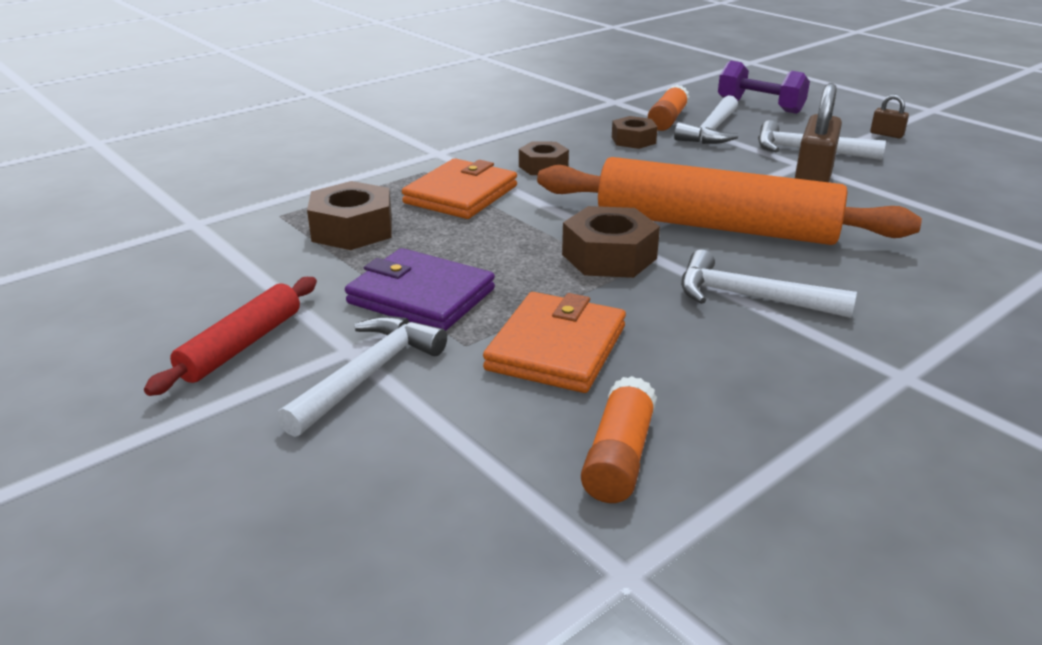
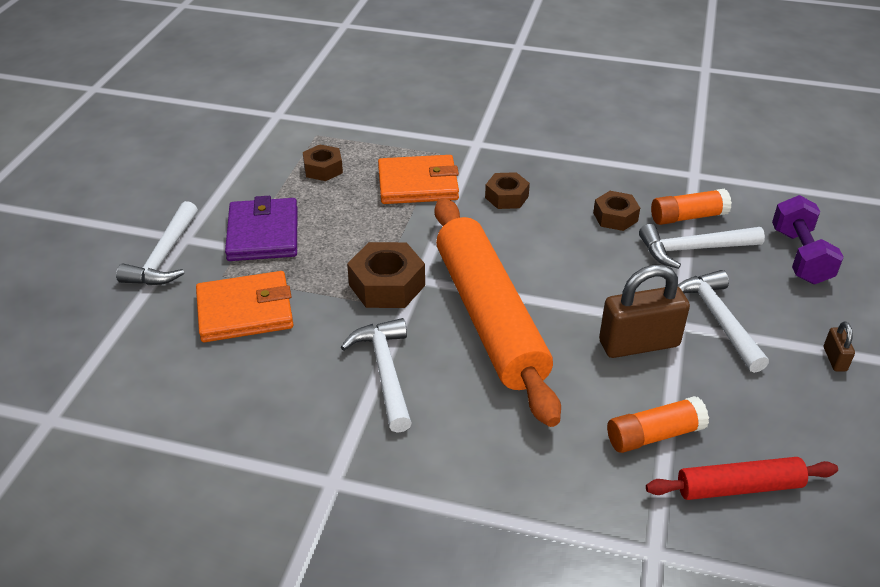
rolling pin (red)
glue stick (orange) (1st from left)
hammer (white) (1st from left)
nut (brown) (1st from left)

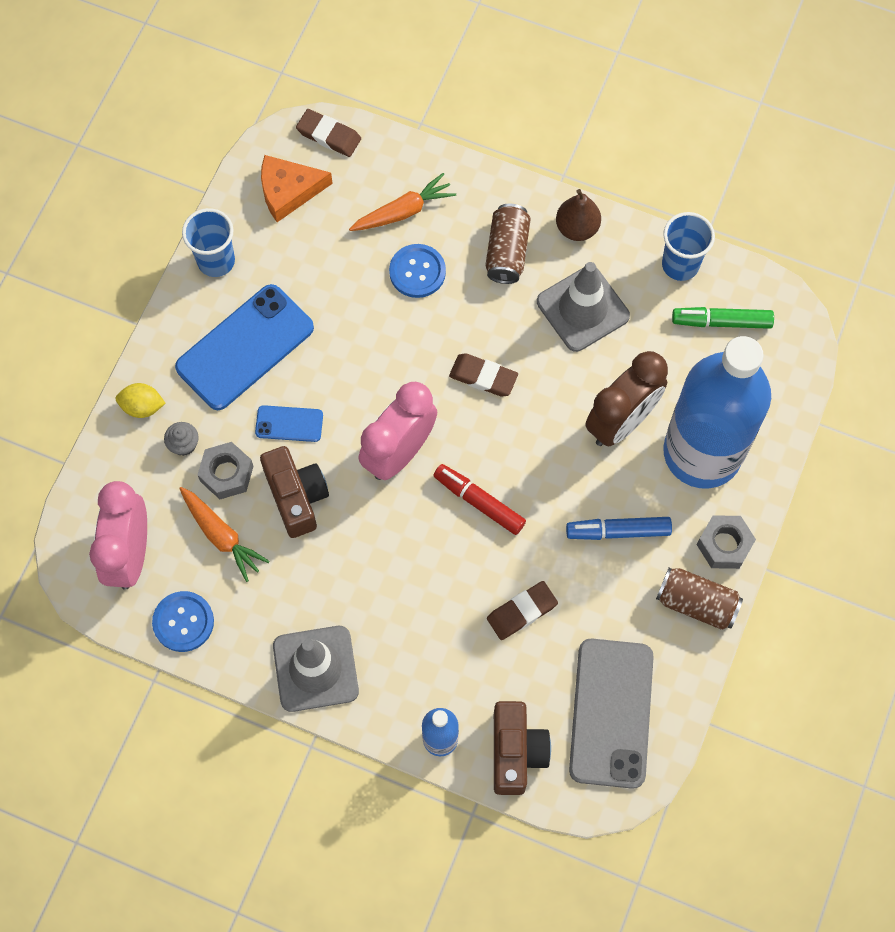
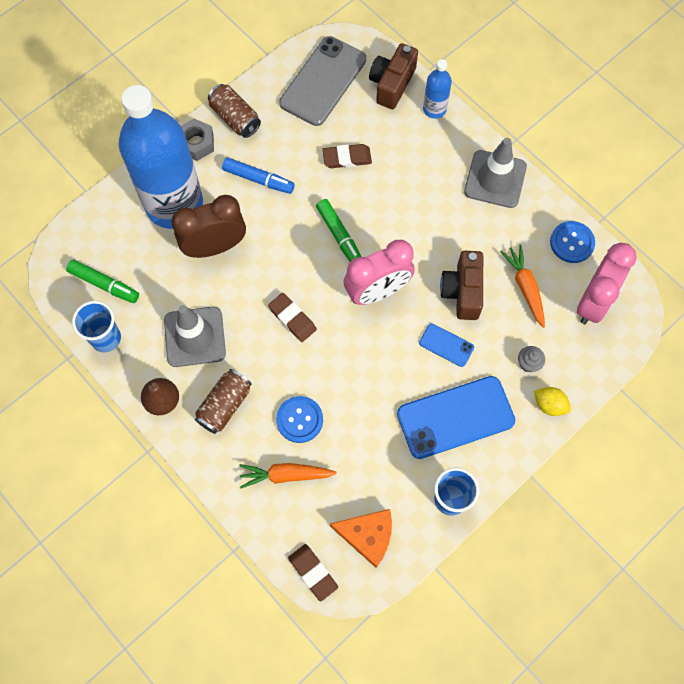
nut (grey) (1st from left in the first image)
marker (green) (2nd from left)

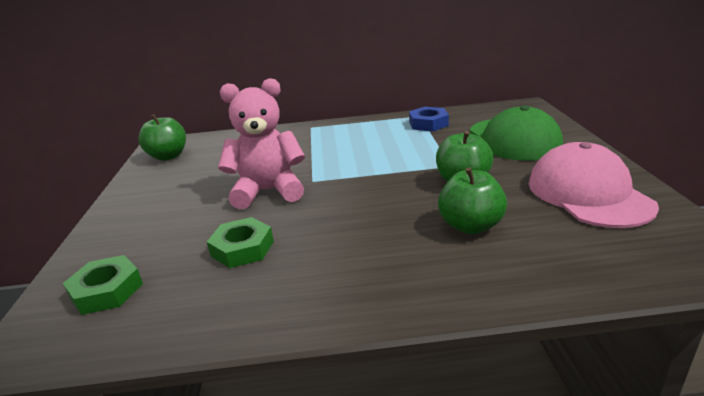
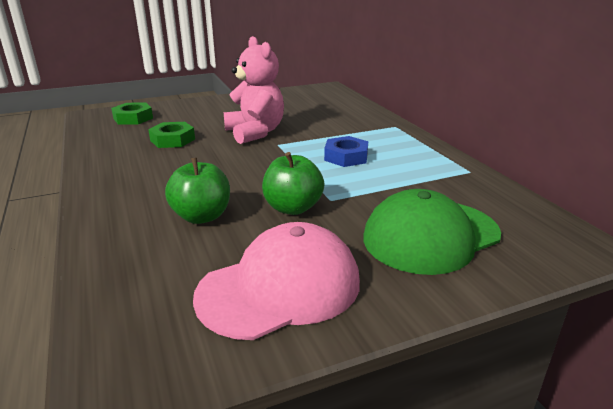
apple (green) (1st from left in the first image)
nut (blue)

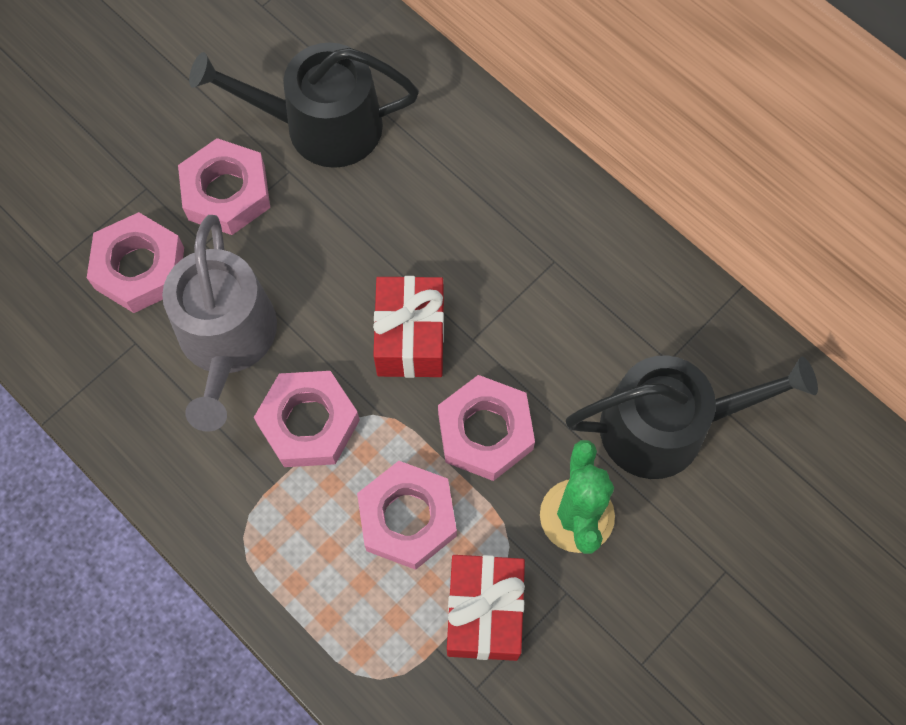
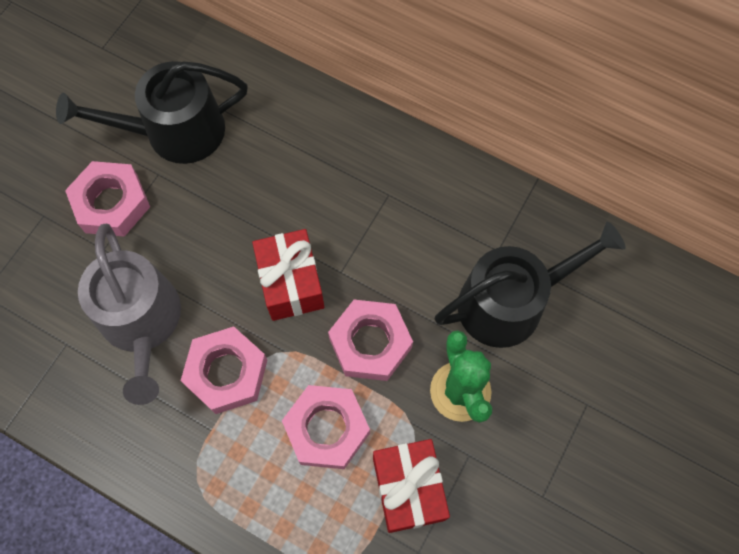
nut (pink) (1st from left in the first image)

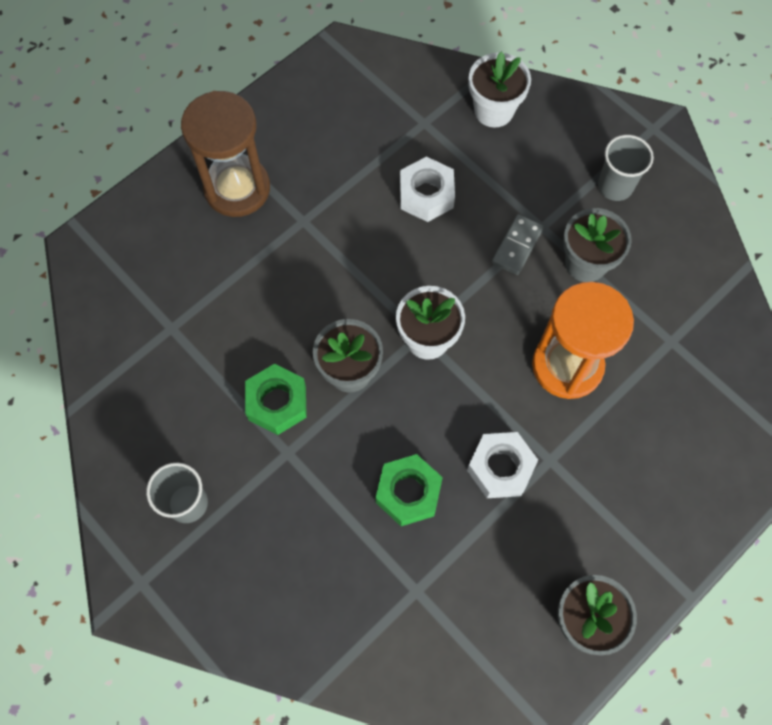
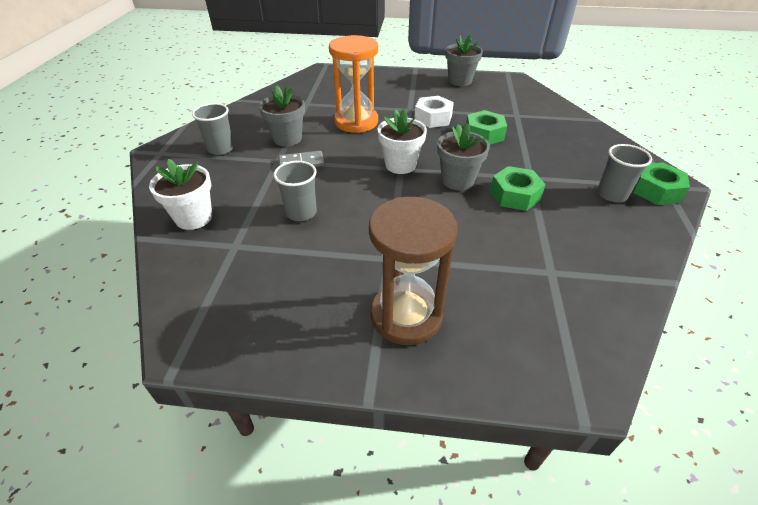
nut (green) (3rd from left)
cup (grey) (2nd from left)

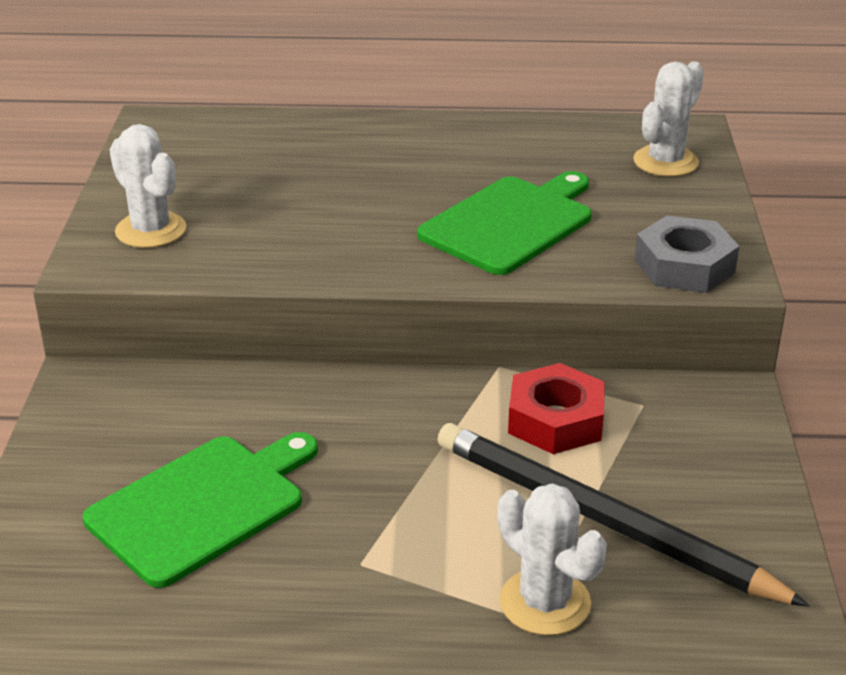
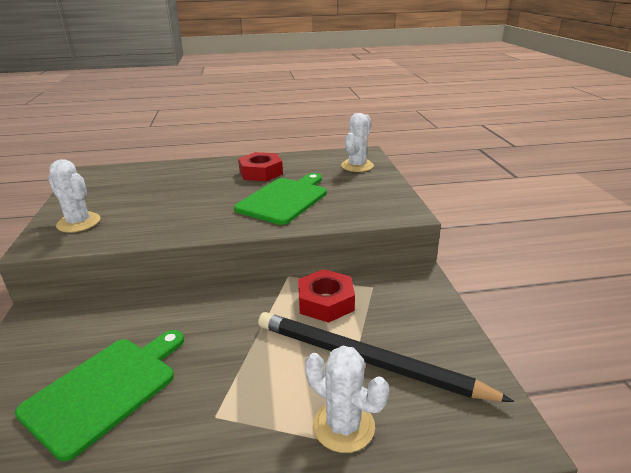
nut (grey)
nut (red) (1st from left)

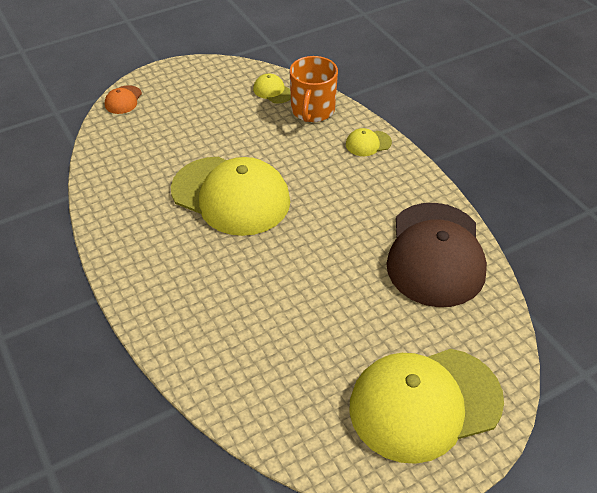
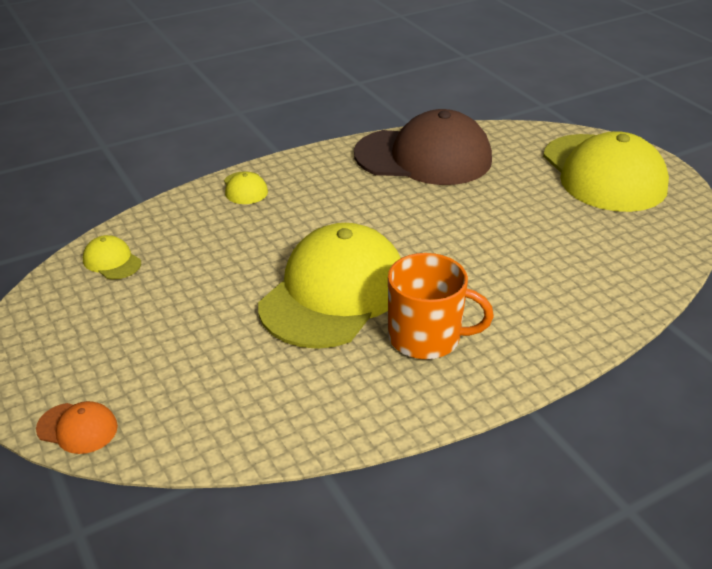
mug (orange)
cap (yellow) (1st from left)

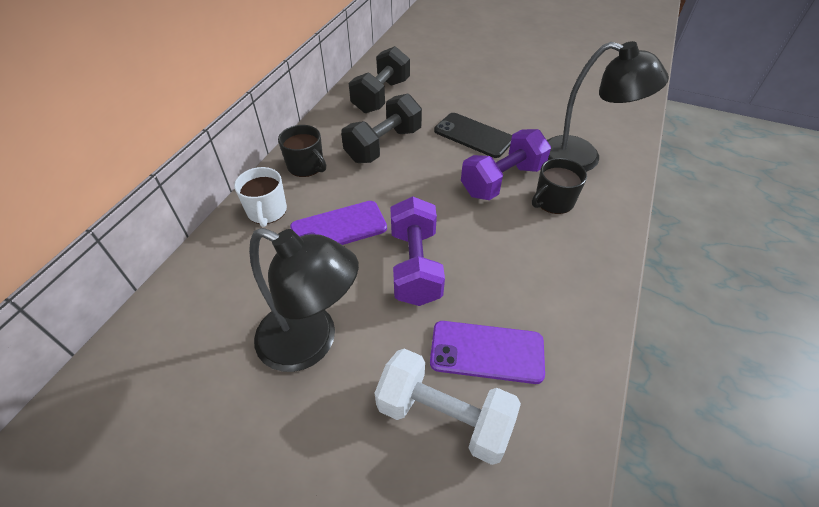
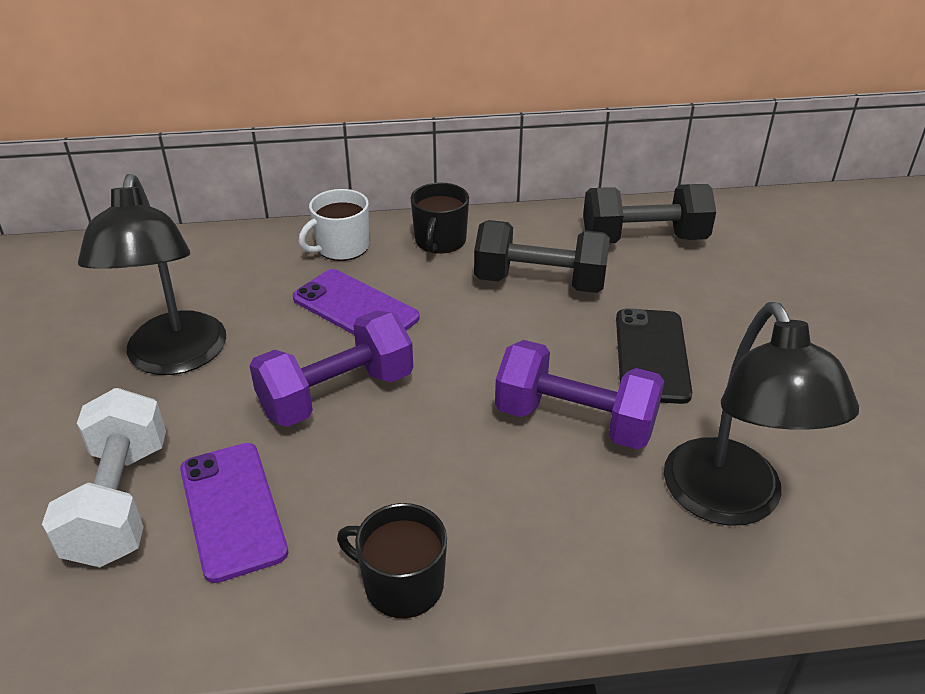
mug (black) (1st from left)

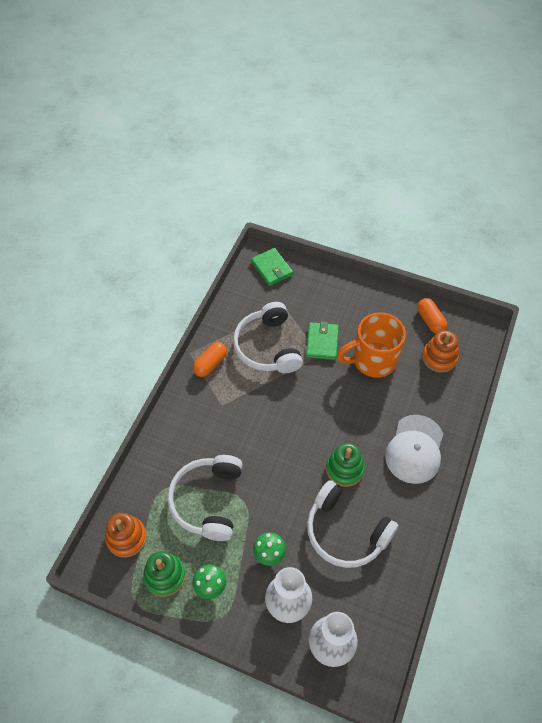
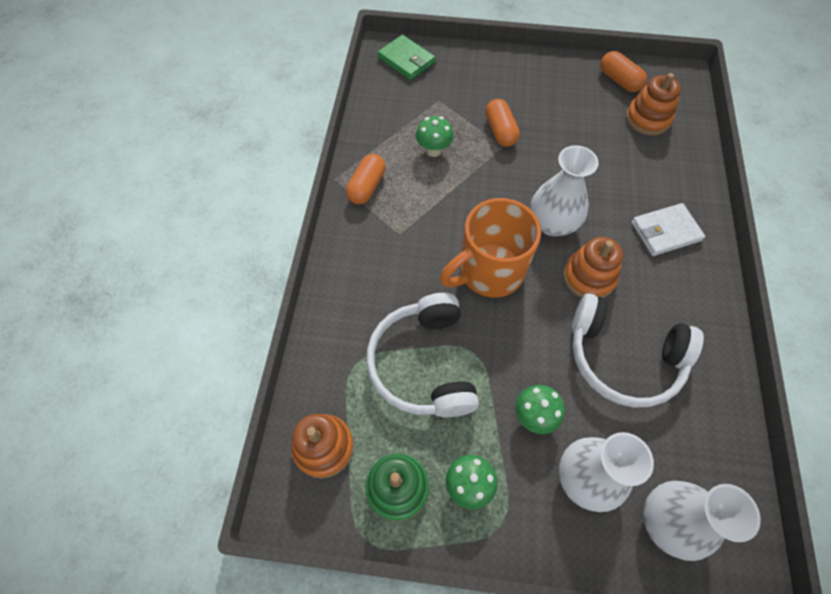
vase (white) (1st from left)
mug (orange)
mushroom (green) (1st from left)
capsule (orange) (2nd from left)
wallet (white)
stacking toy (orange) (2nd from left)

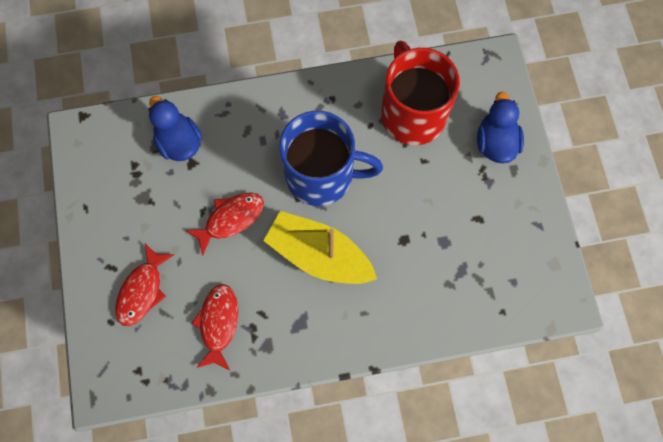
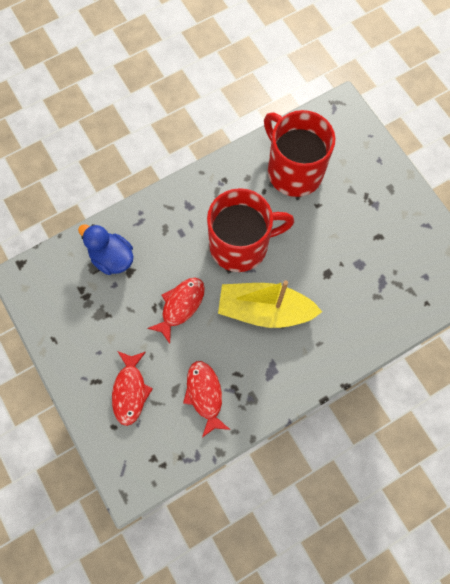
duck (blue) (2nd from left in the first image)
mug (red) (1st from left)

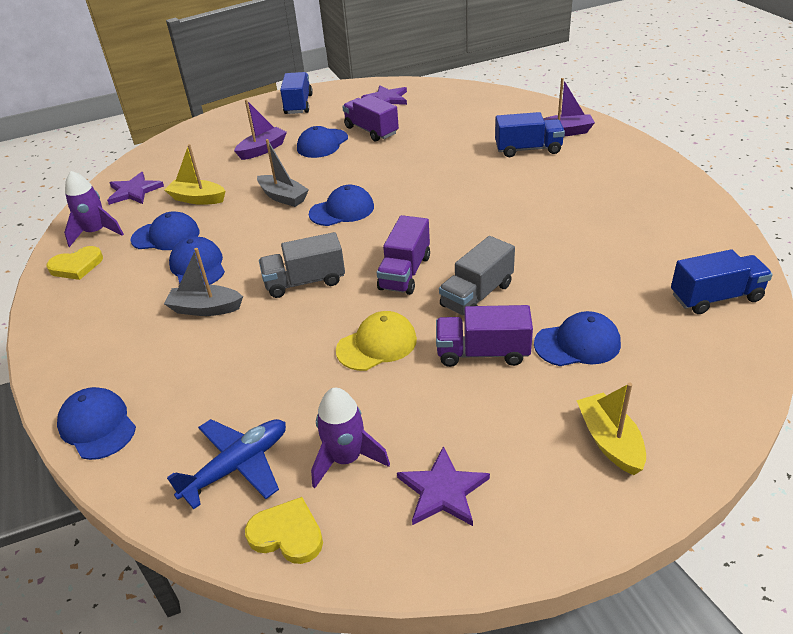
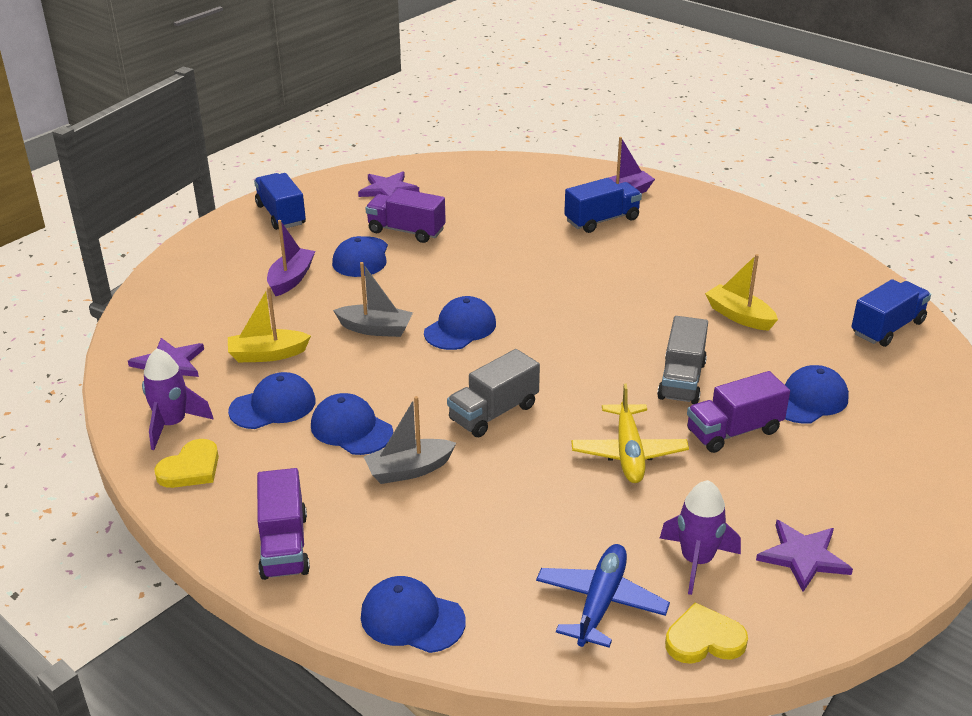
truck (purple) (1st from left)
boat (yellow) (2nd from left)
plane (yellow)

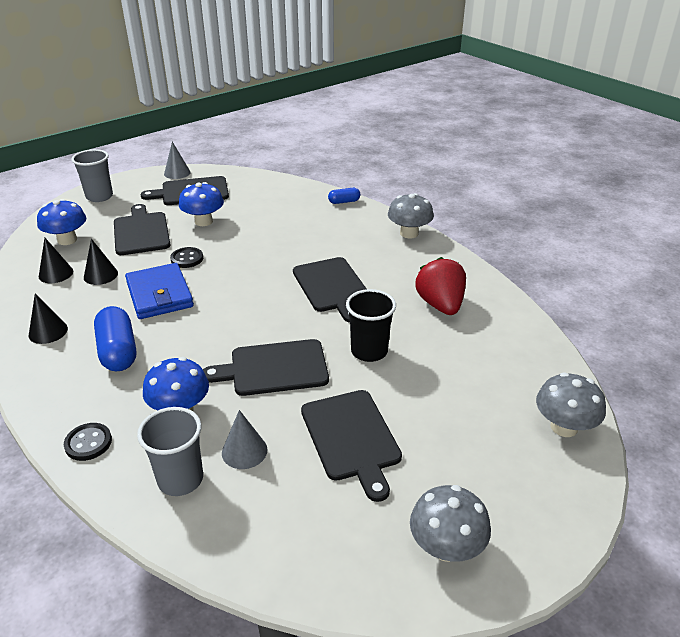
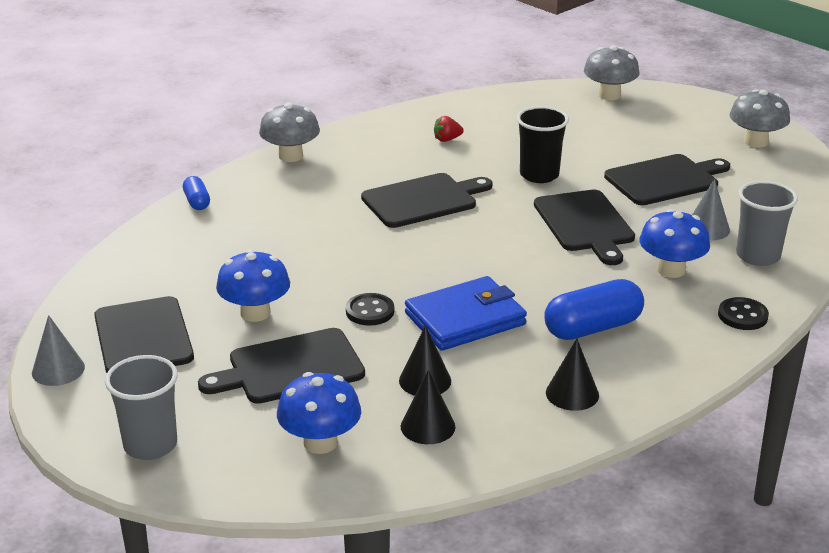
strawberry (red)

